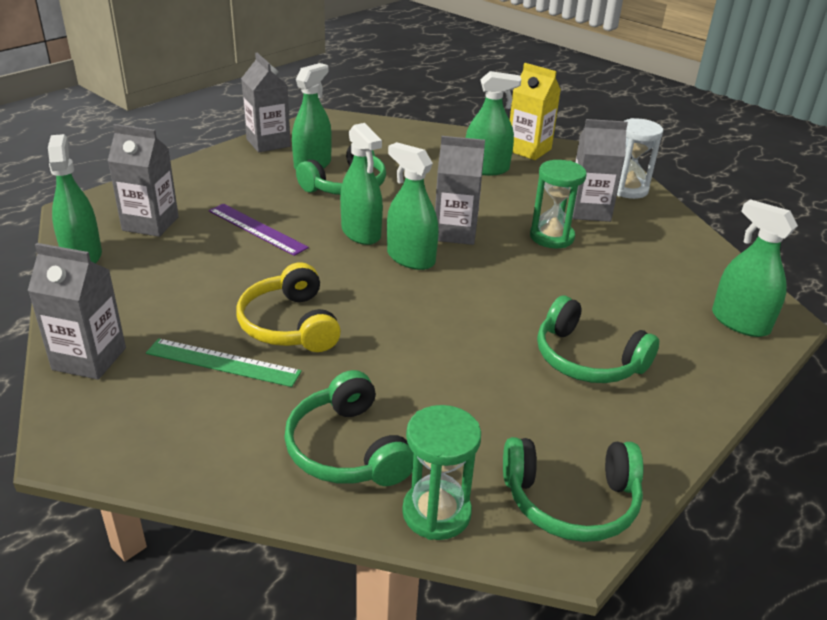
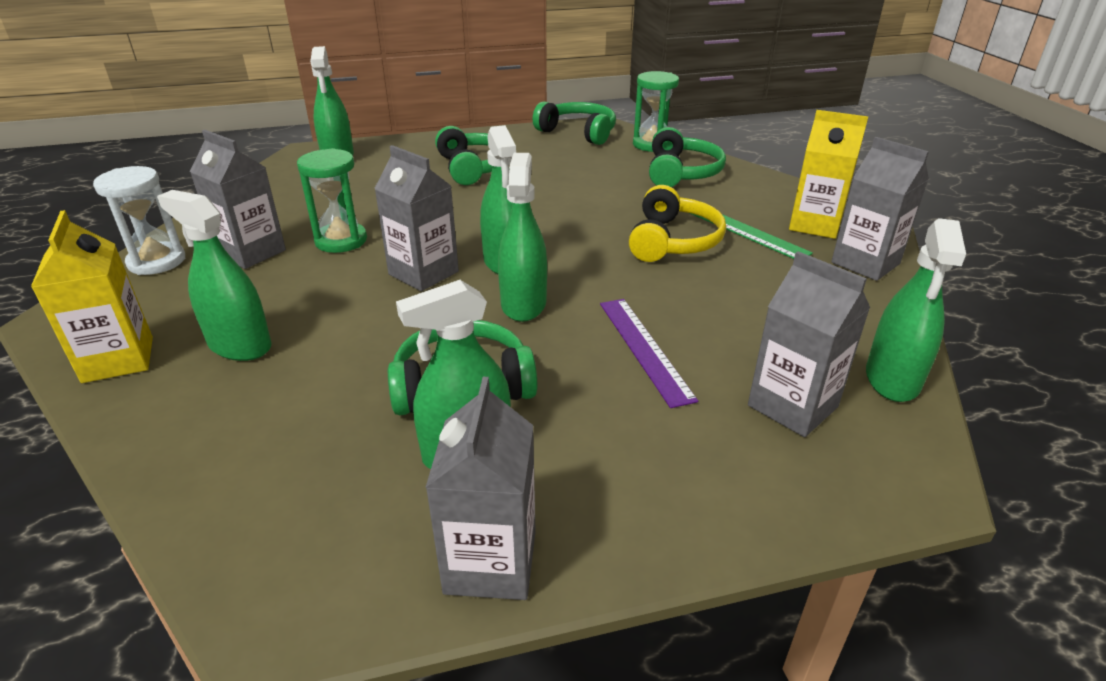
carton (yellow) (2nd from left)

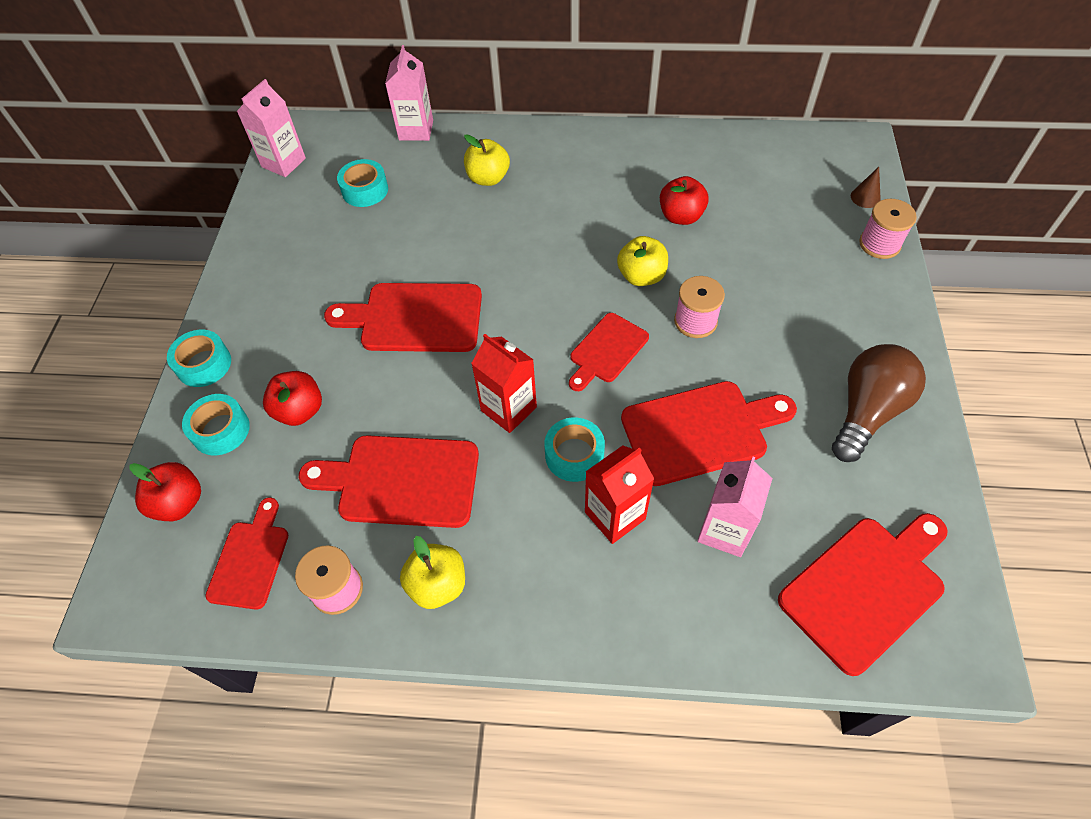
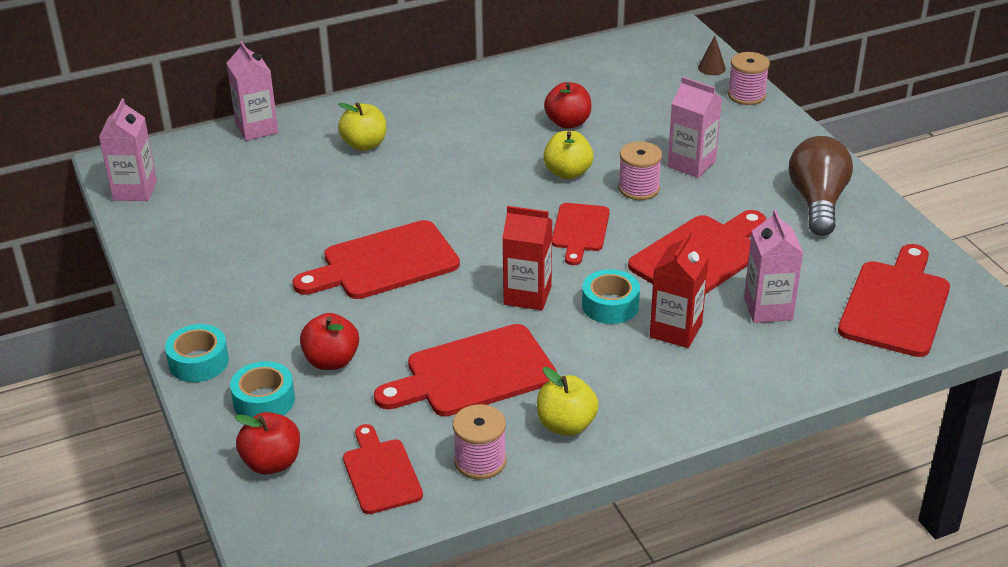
tape (turquoise) (3rd from left in the first image)
carton (pink) (3rd from left)

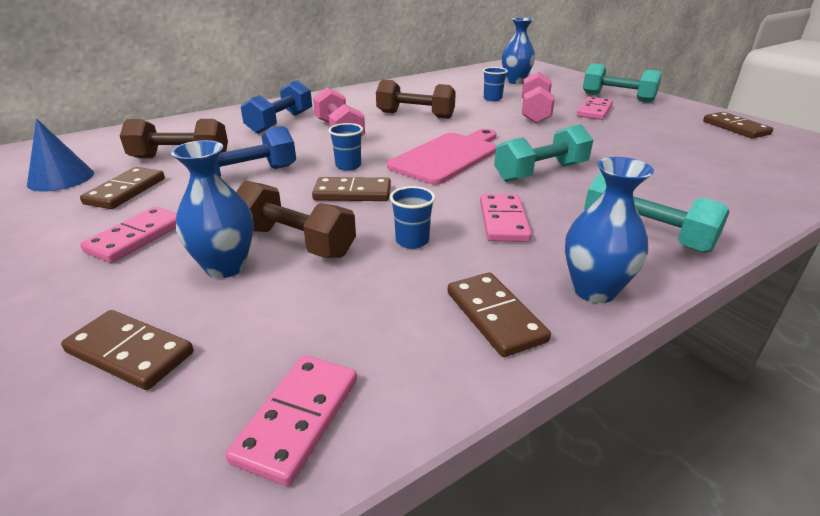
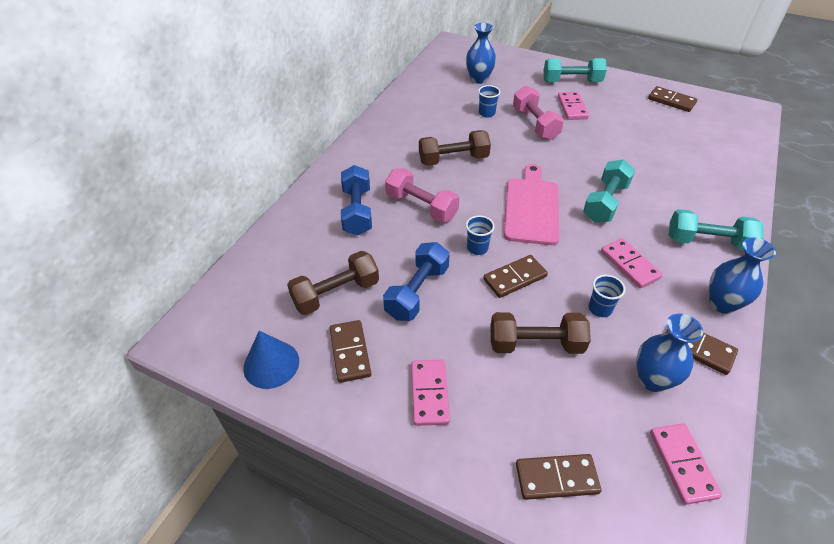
vase (blue) (2nd from left)

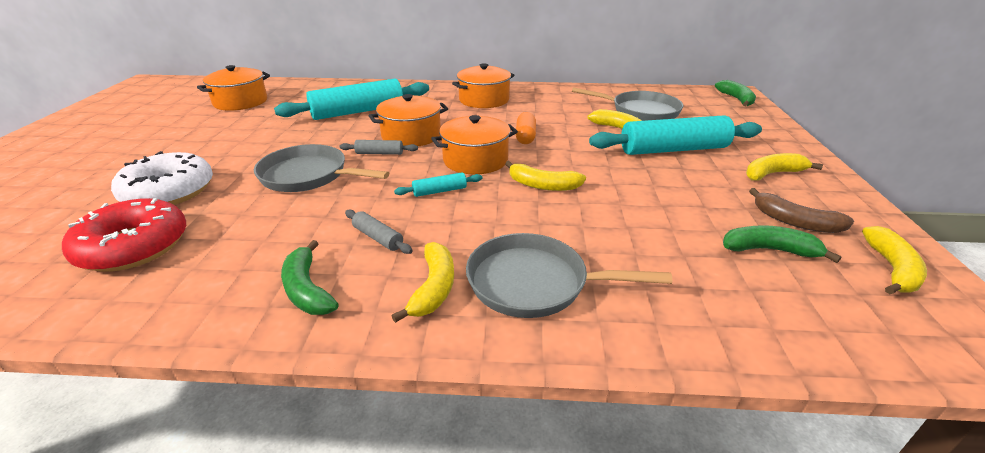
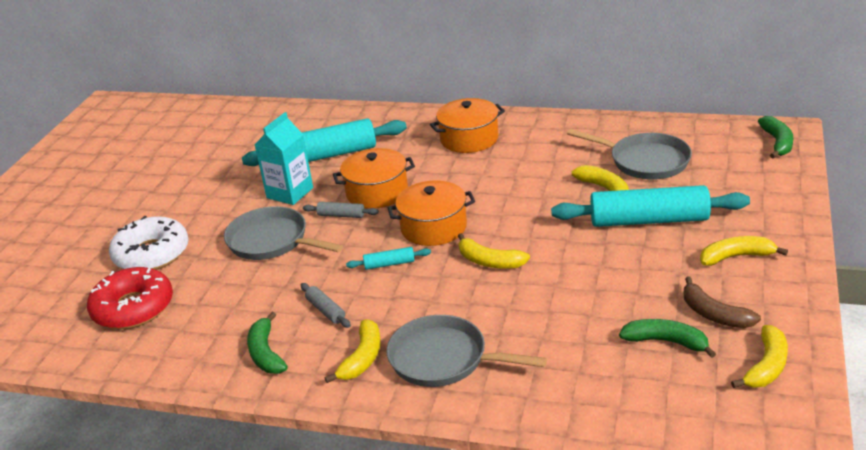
pot (orange) (1st from left in the first image)
capsule (orange)
carton (turquoise)

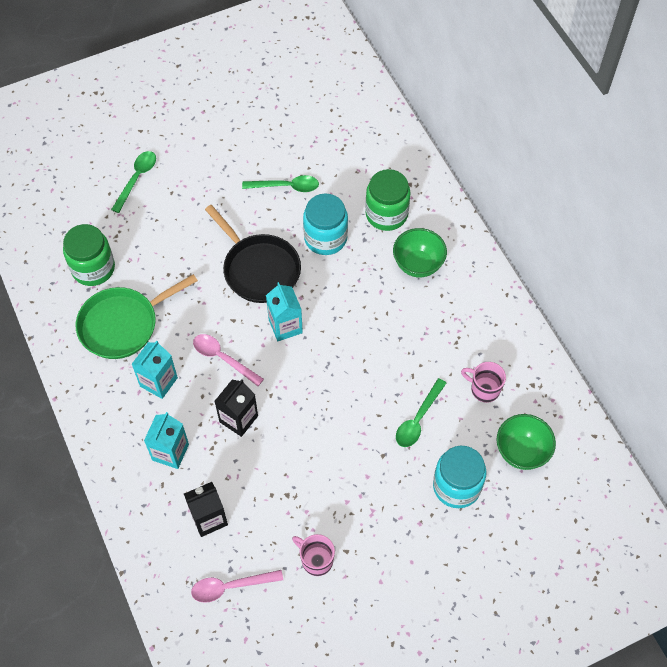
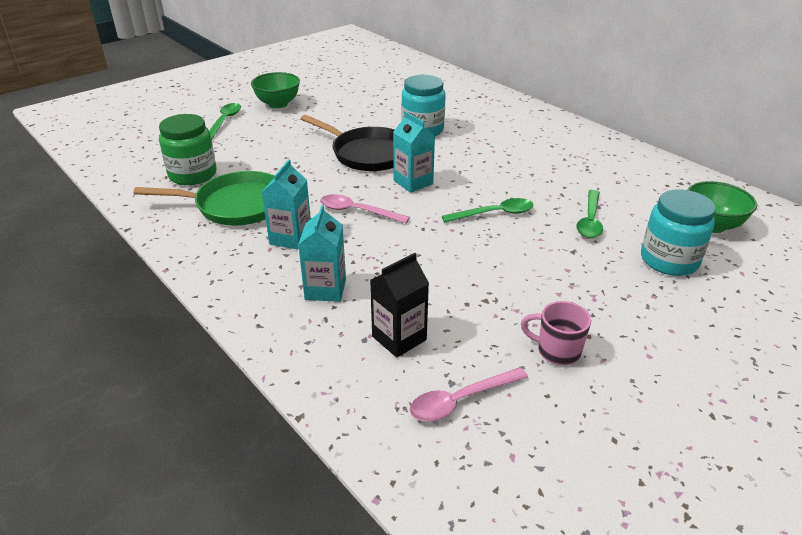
carton (black) (2nd from left in the first image)
jar (green) (2nd from left in the first image)
mug (pink) (2nd from left in the first image)
spoon (green) (2nd from left)
bowl (green) (1st from left)
pan (green)

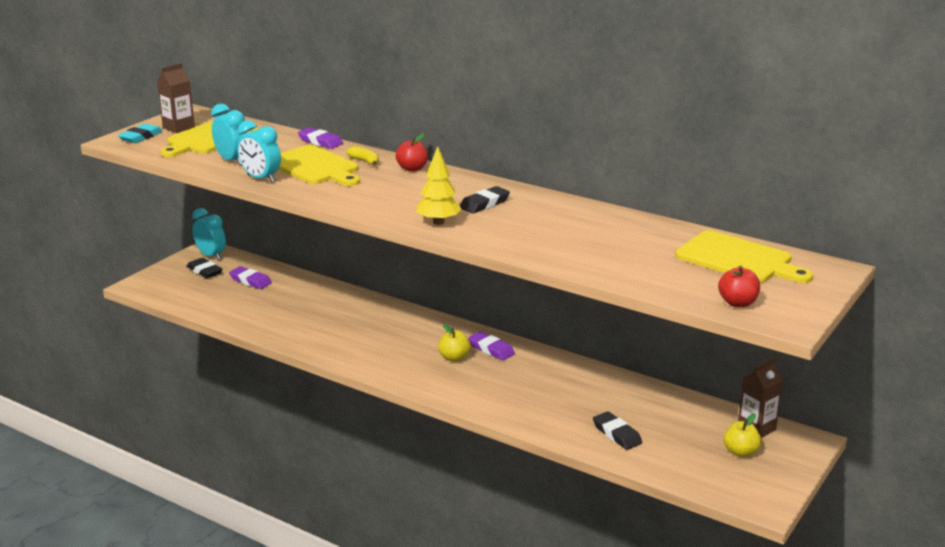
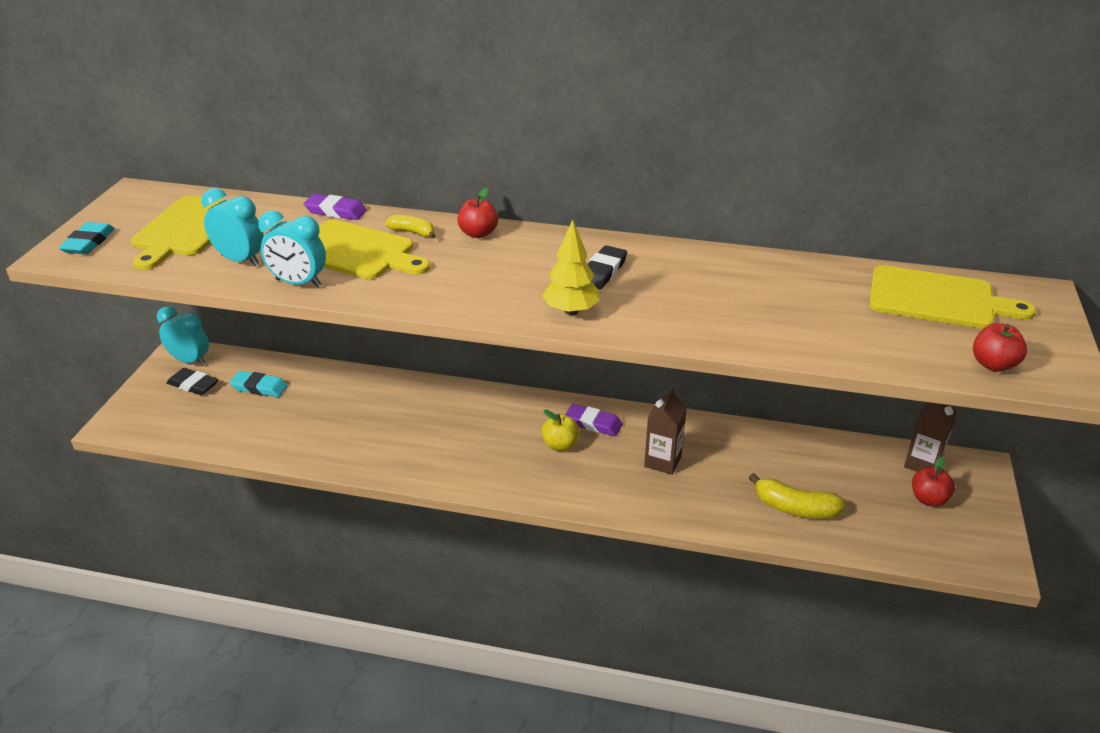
carton (brown) (1st from left)
banana (yellow) (2nd from left)
eraser (turquoise) (2nd from left)
apple (red) (2nd from left)

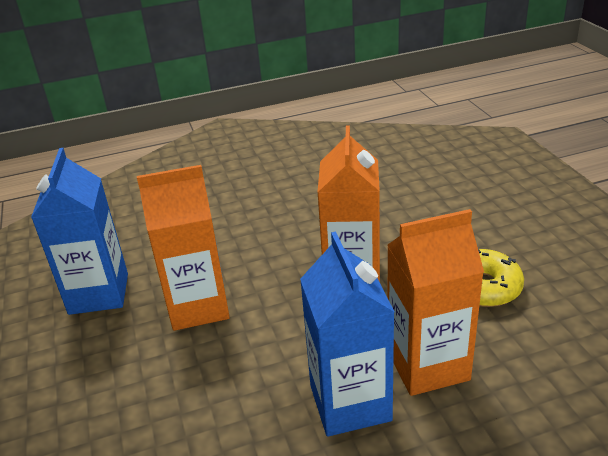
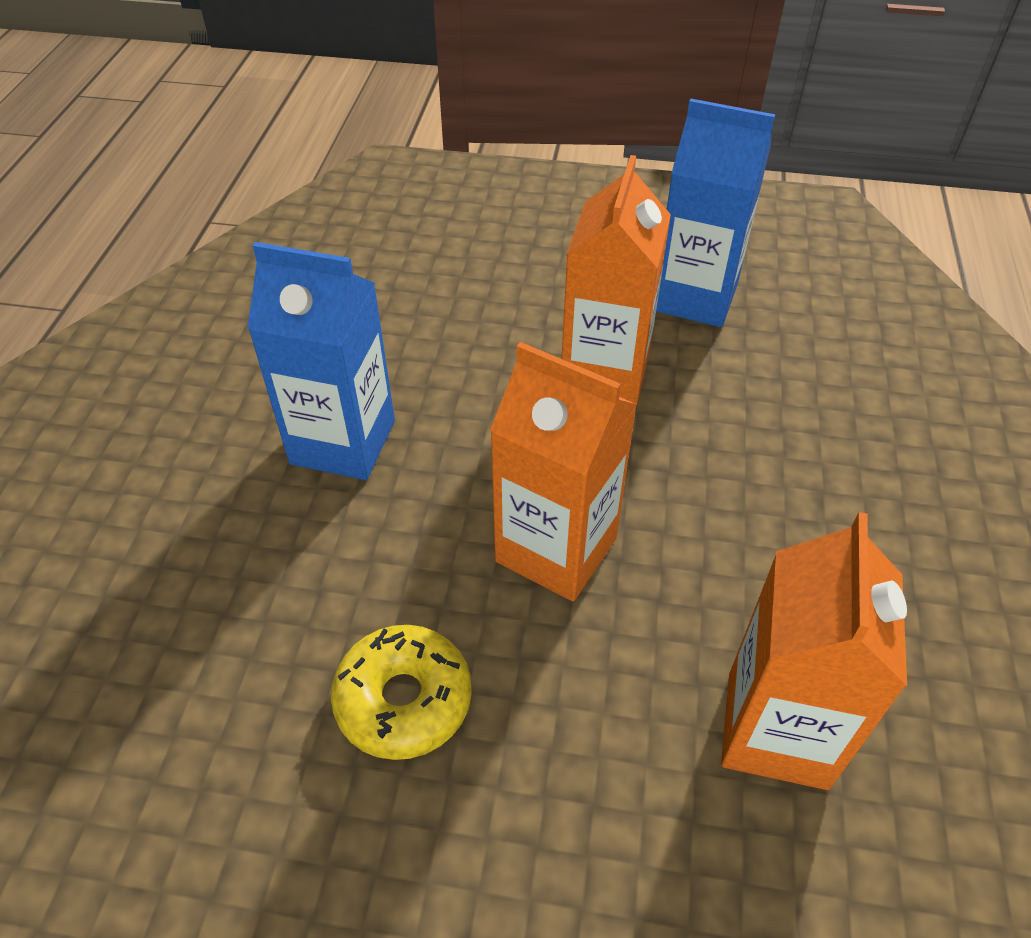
carton (orange) (3rd from left)

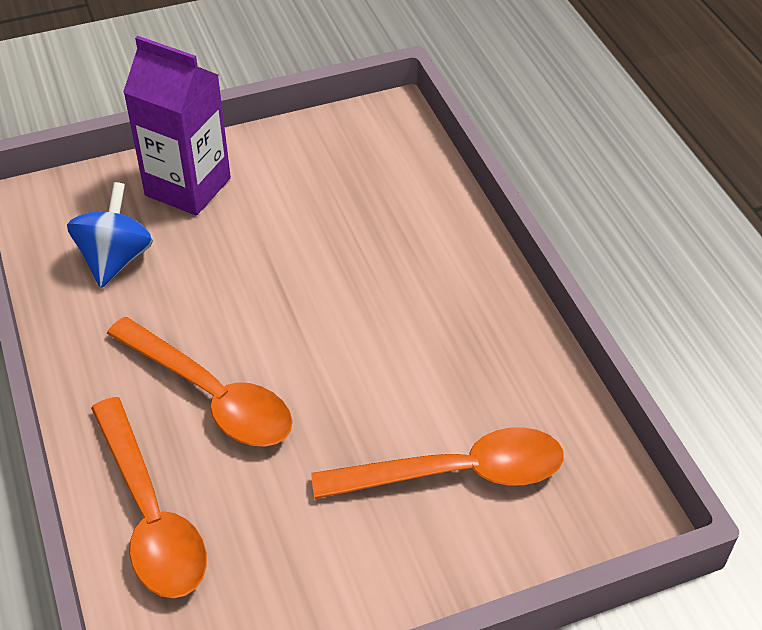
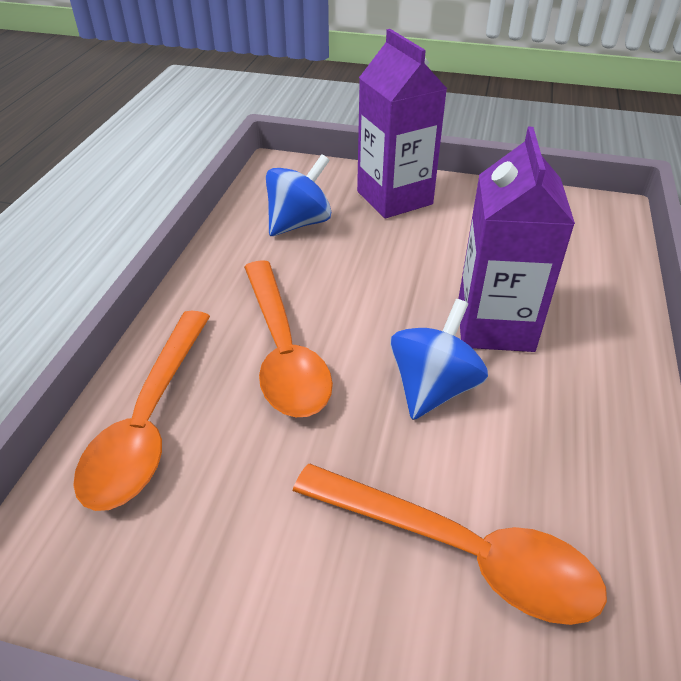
spinning top (blue) (2nd from left)
carton (purple) (2nd from left)

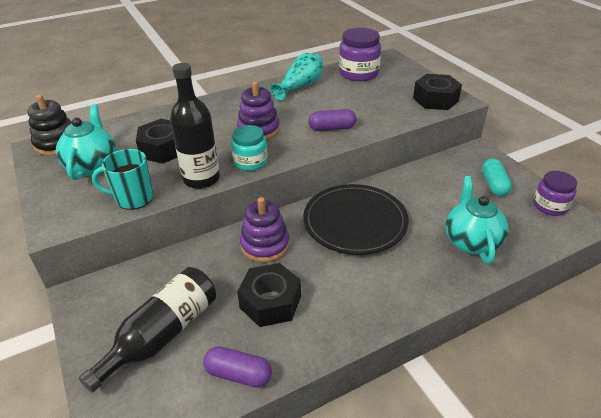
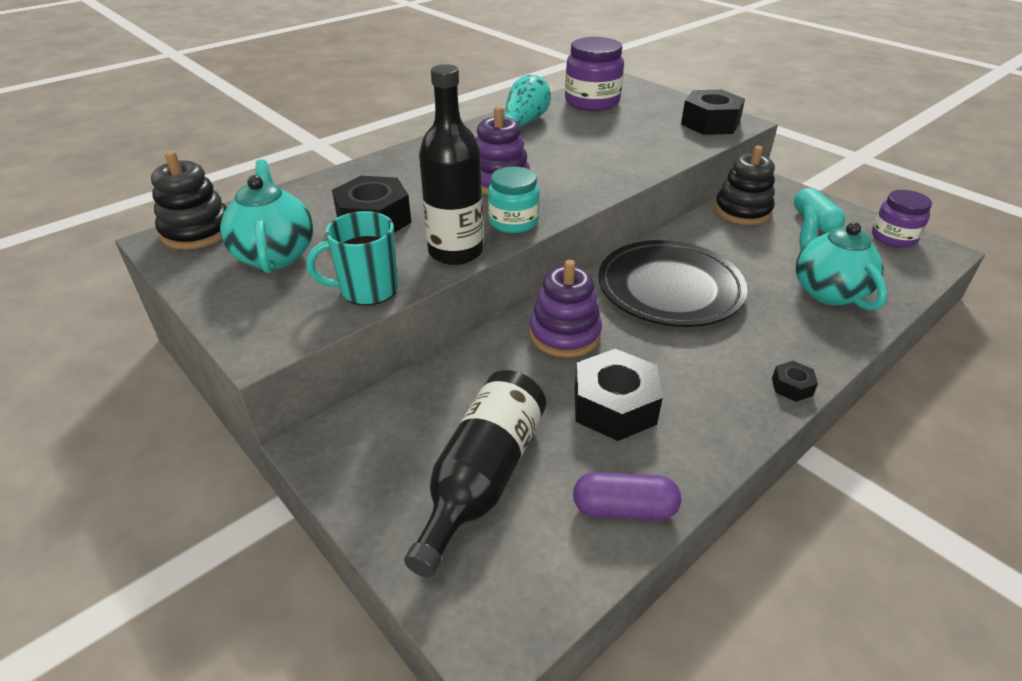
capsule (purple) (2nd from left in the first image)
stacking toy (black) (2nd from left)
nut (black) (4th from left)

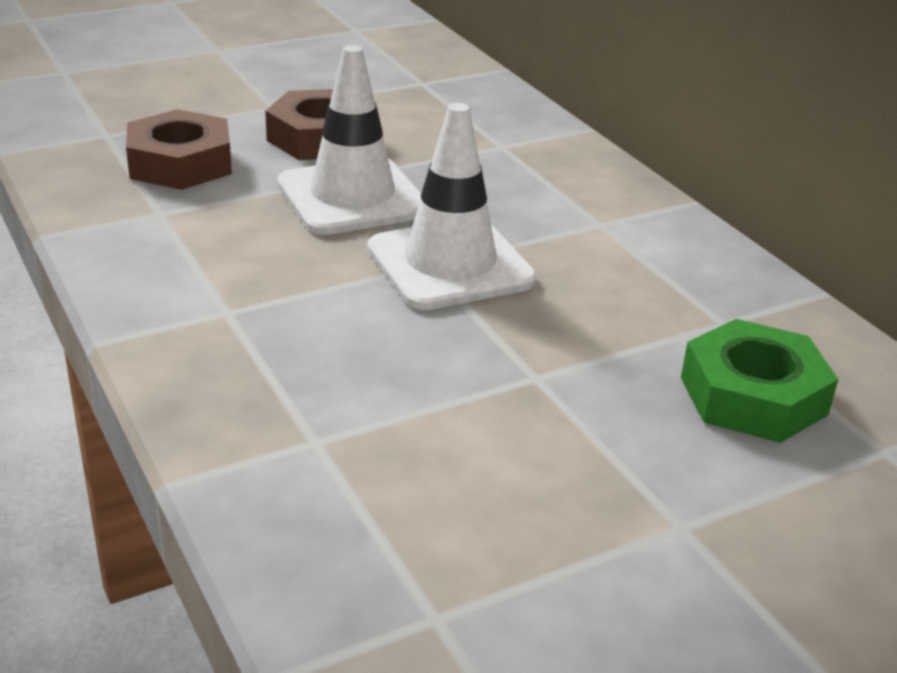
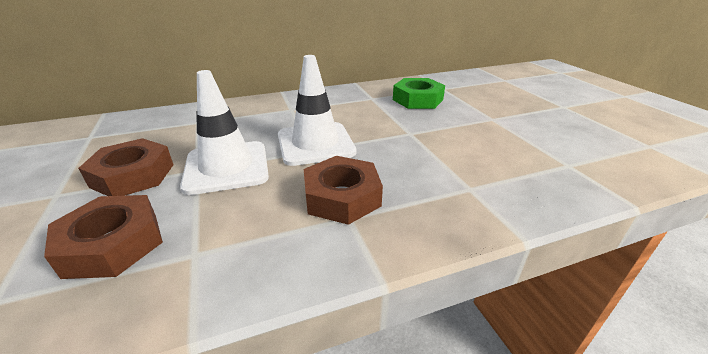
nut (brown) (3rd from left)

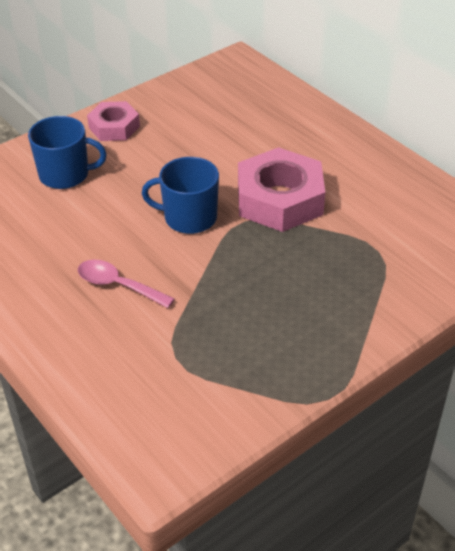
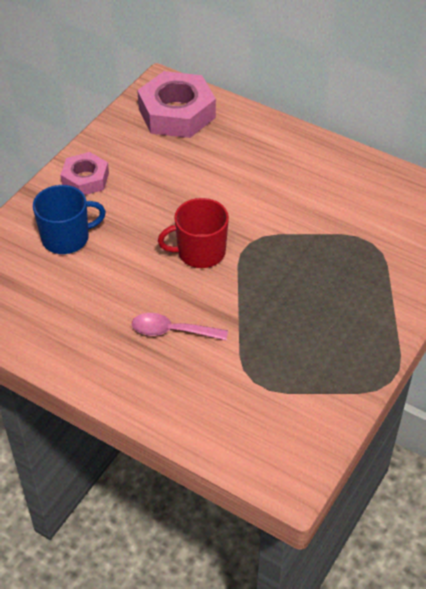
nut (pink) (2nd from left)
mug (red)

